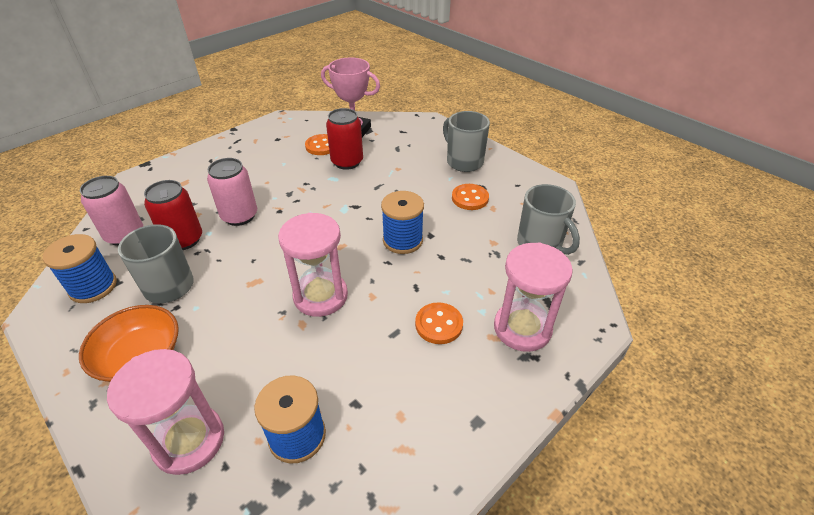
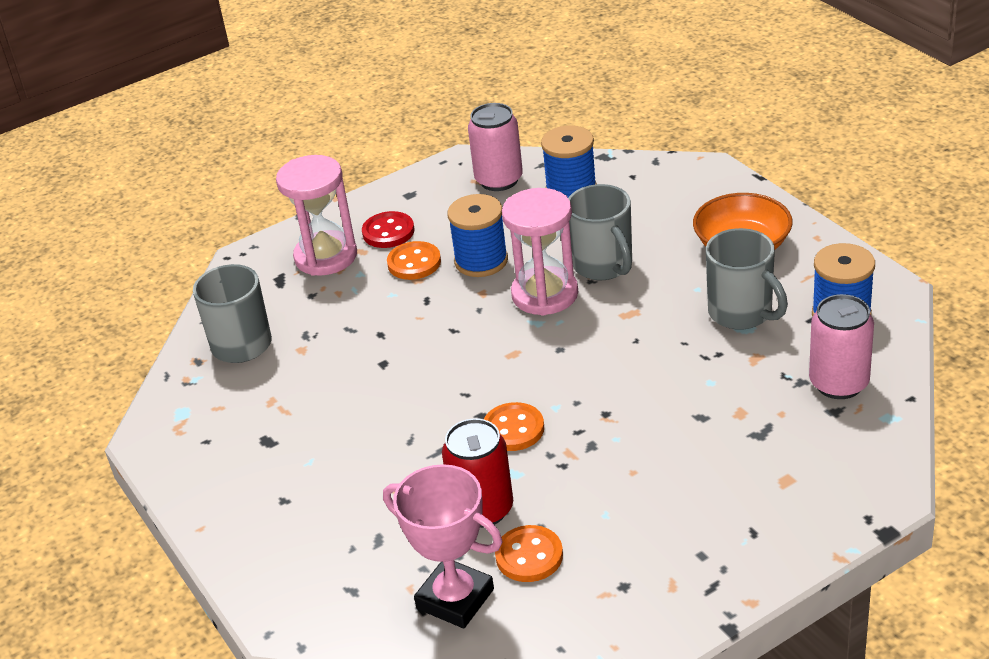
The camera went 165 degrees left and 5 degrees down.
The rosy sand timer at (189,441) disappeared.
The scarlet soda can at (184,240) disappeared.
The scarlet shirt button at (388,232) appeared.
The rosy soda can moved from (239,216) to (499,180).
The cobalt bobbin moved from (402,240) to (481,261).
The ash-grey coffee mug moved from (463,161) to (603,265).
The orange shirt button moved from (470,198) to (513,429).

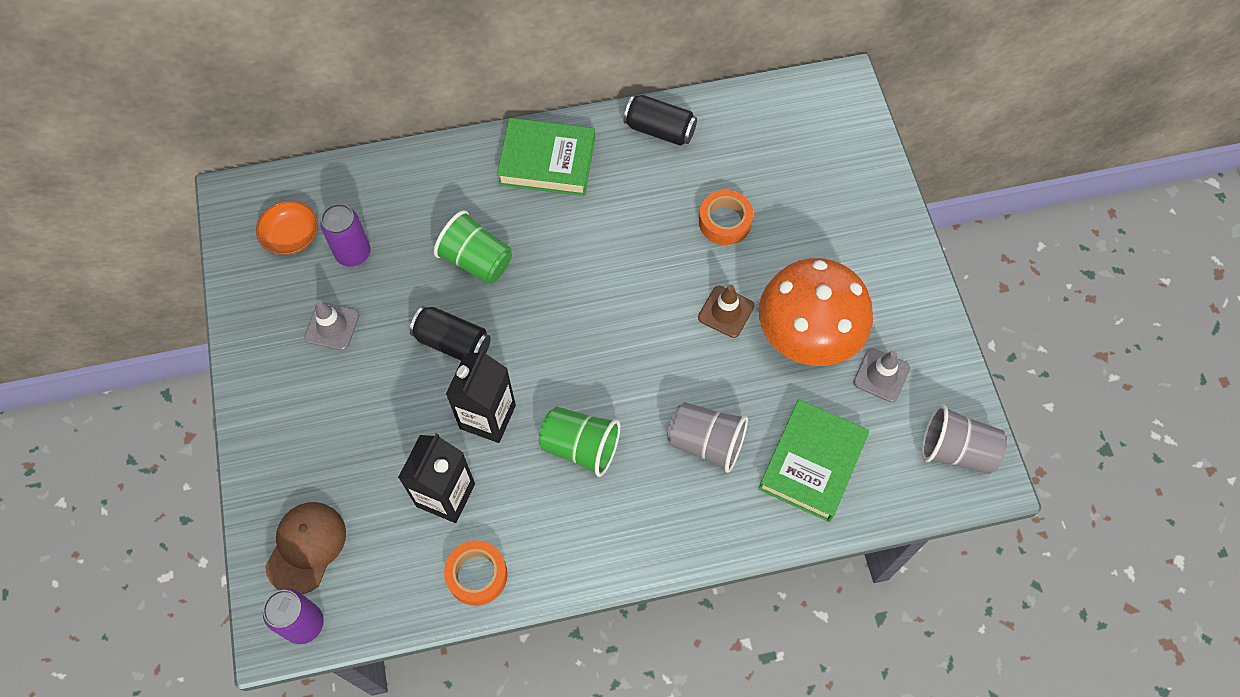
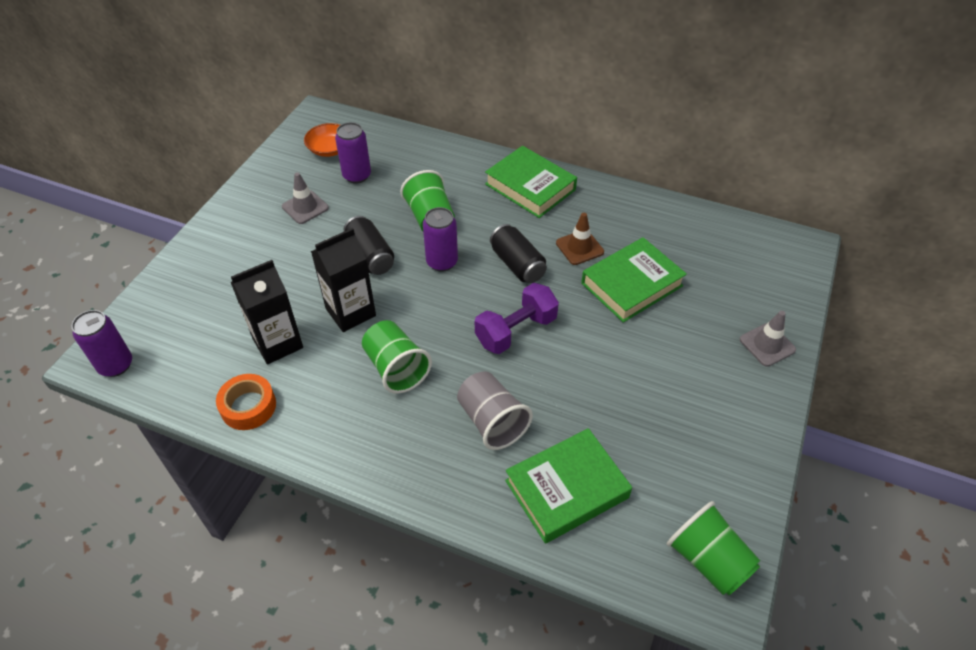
The camera went 35 degrees right and 15 degrees down.
The russet cap at (306,547) disappeared.
The orange toadstool at (806,338) disappeared.
The royal purple soda can at (442,262) appeared.
The royal purple free weight at (516,331) appeared.
The jet-black soda can moved from (660,130) to (517,264).
The russet safety cone moved from (726,312) to (579,247).
The ash-grey safety cone moved from (881,375) to (767,345).
The orange roll of tape at (725,222) was replaced by the green hardback at (632,284).
The ash-grey beaker at (956,450) became the green beaker at (708,560).

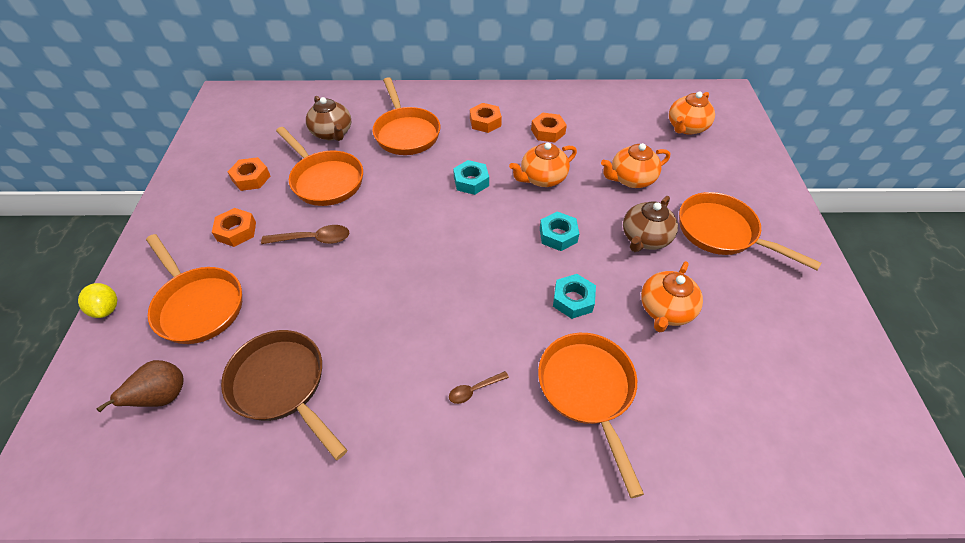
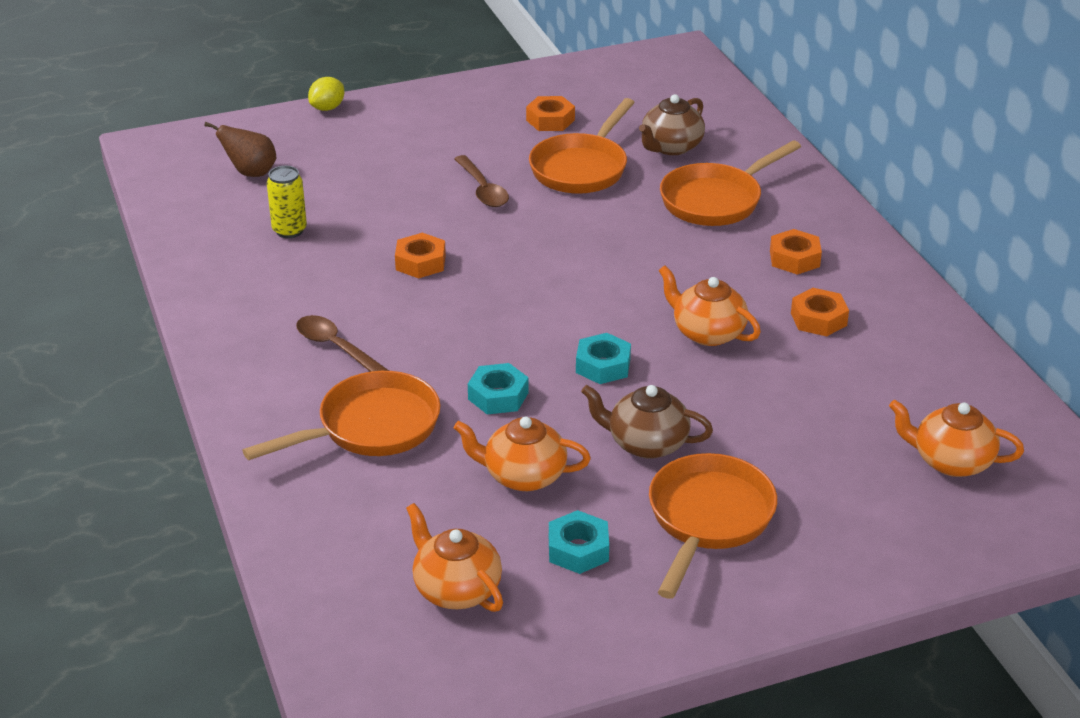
The camera went 70 degrees right and 15 degrees down.
The orange frying pan at (198,305) disappeared.
The orange nut moved from (236,231) to (420,262).
The teal nut moved from (471,181) to (578,549).
The orange tea pot moved from (631,179) to (456,589).
The russet frying pan at (282,385) was replaced by the bright yellow soda can at (289,230).
The russet teaspoon at (474,390) changed to 1.66 times the size.

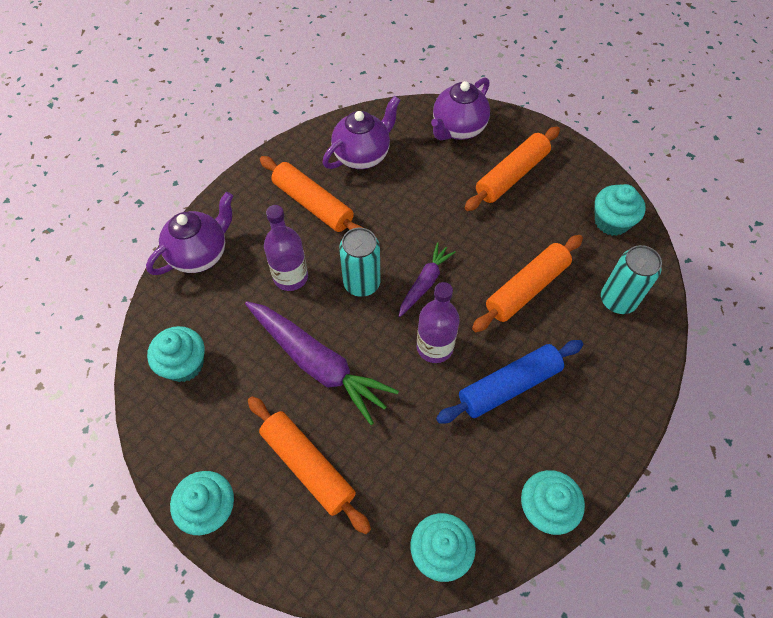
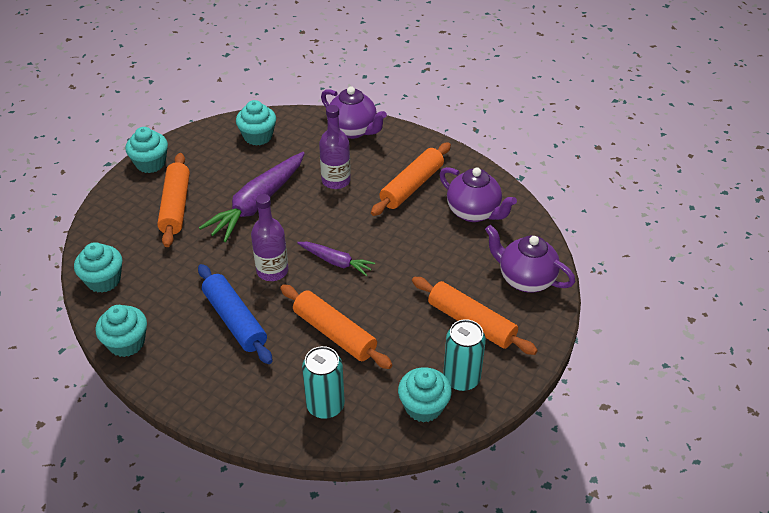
The camera went 85 degrees right and 15 degrees down.
The teal soda can moved from (362,283) to (461,378).
The orange rolling pin at (308,466) turned 45 degrees counterclockwise.

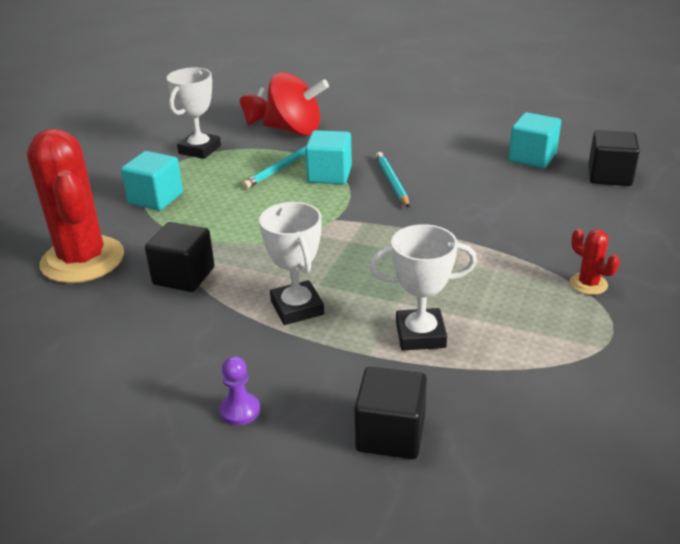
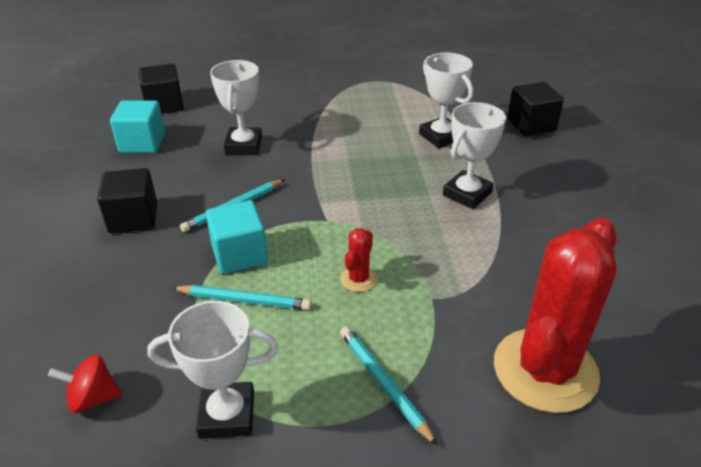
The camera went 120 degrees left and 5 degrees up.
The royal purple pawn at (240,410) disappeared.
The scarlet whirligig at (295,130) disappeared.
The white trophy at (243,145) appeared.
The jet-black solid cube moved from (184,276) to (133,218).
The scarlet saguaro cactus moved from (588,284) to (358,279).
The teal solid cube at (156,198) was replaced by the teal pencil at (384,383).

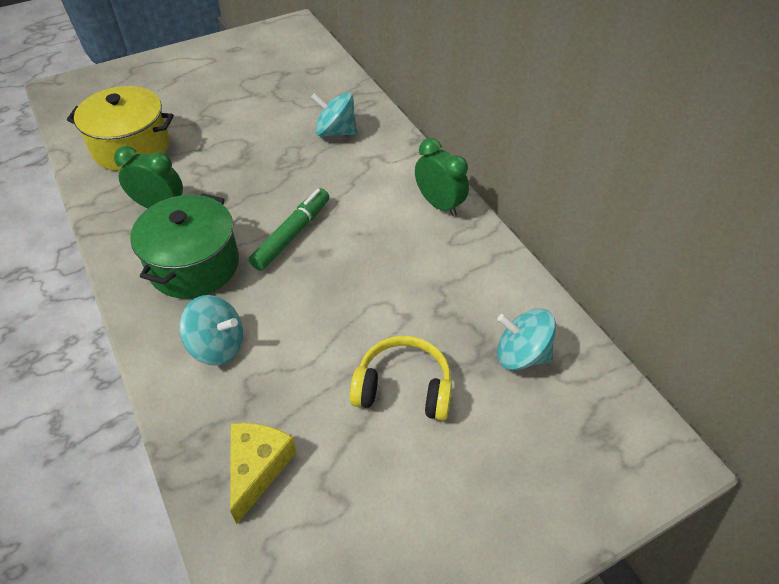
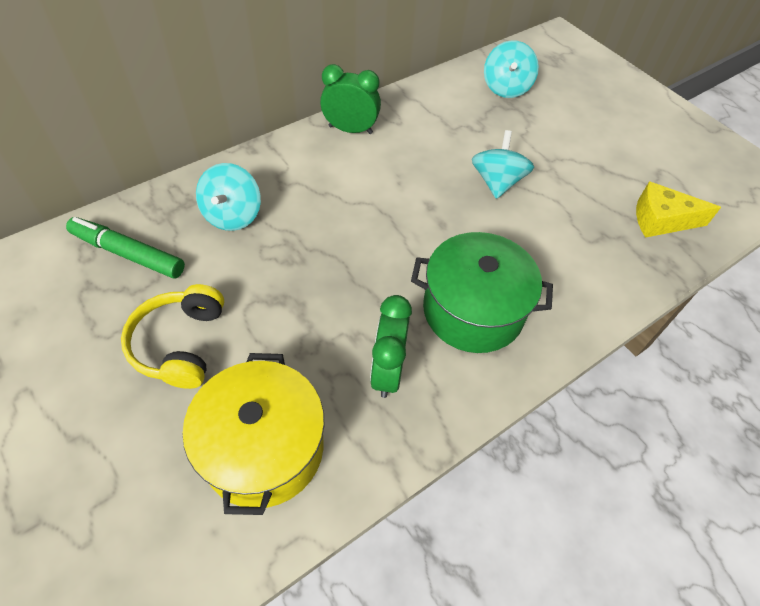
The camera went 100 degrees left and 5 degrees up.
The teal whirligig moved from (217,346) to (497,182).
The green felt pen moved from (292,234) to (128,253).
The bright yellow headset moved from (403,388) to (180,344).
The green clock at (439,204) turned 60 degrees clockwise.

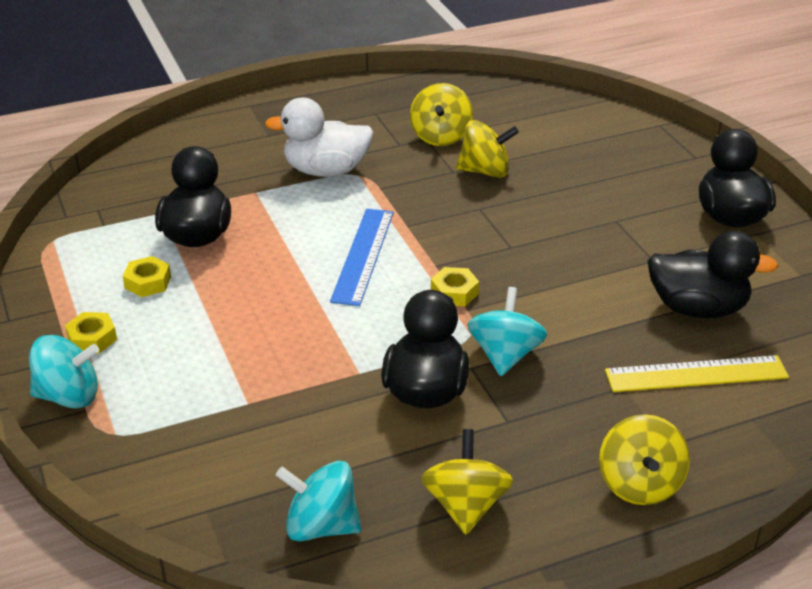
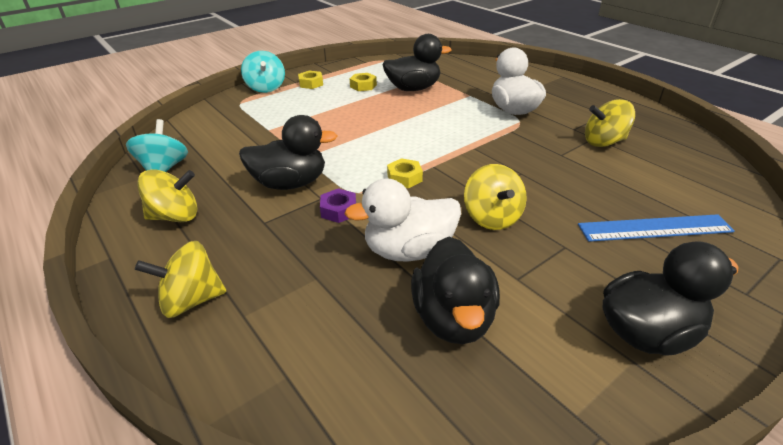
The camera went 75 degrees right and 0 degrees up.
The bright yellow straightedge at (696,374) disappeared.
The white duck at (409,251) appeared.
The cobalt straightedge moved from (363,255) to (654,228).
The bright yellow whirligig moved from (485,171) to (492,217).
The teal whirligig at (505,355) was replaced by the royal purple nut at (339,210).

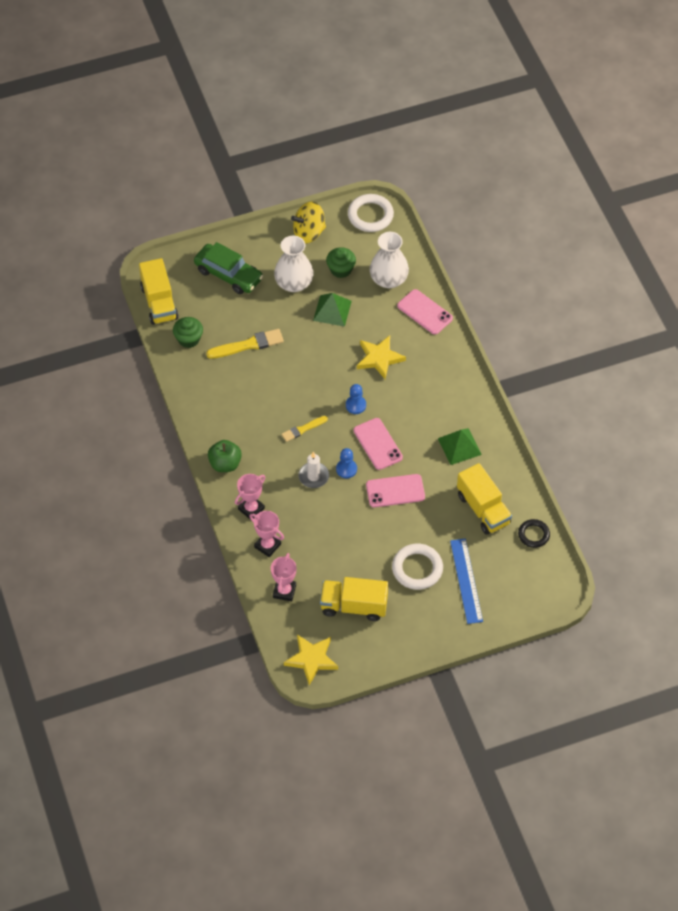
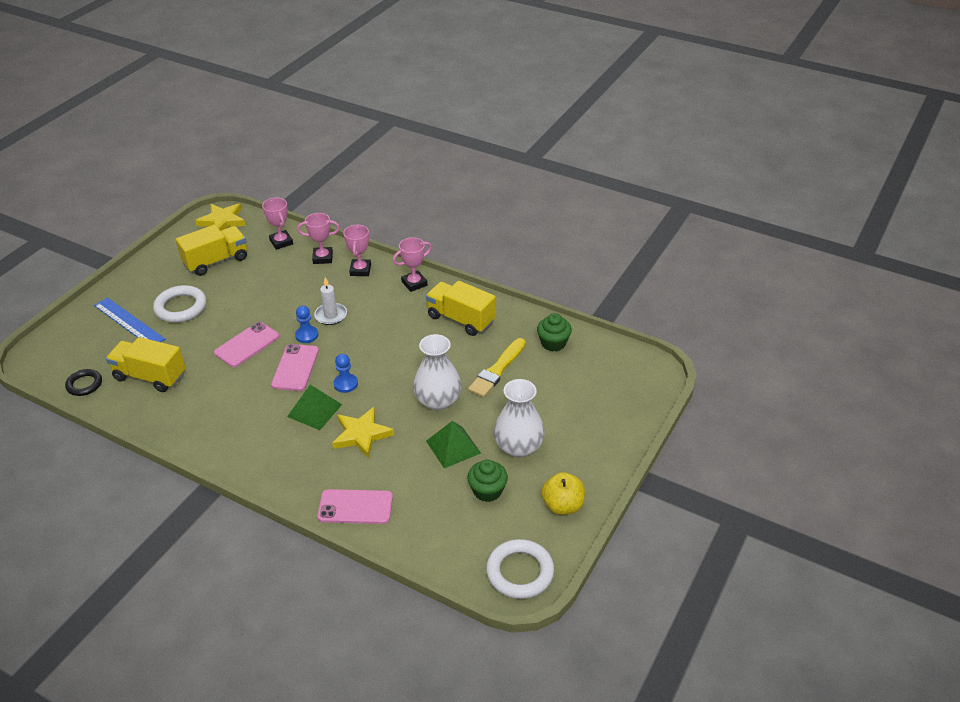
The camera went 140 degrees right and 15 degrees down.
The green automobile at (228,274) disappeared.
The bright yellow paintbrush at (303,429) disappeared.
The bright yellow toy truck moved from (159,303) to (461,319).
The white vase moved from (388,279) to (438,401).
The green pyramid moved from (459,446) to (314,410).
The green toy apple at (225,464) was replaced by the rosy trophy at (414,283).
The bright yellow whirligig at (309,232) was replaced by the bright yellow toy apple at (562,505).
The rosy mobile phone at (378,444) turned 75 degrees clockwise.

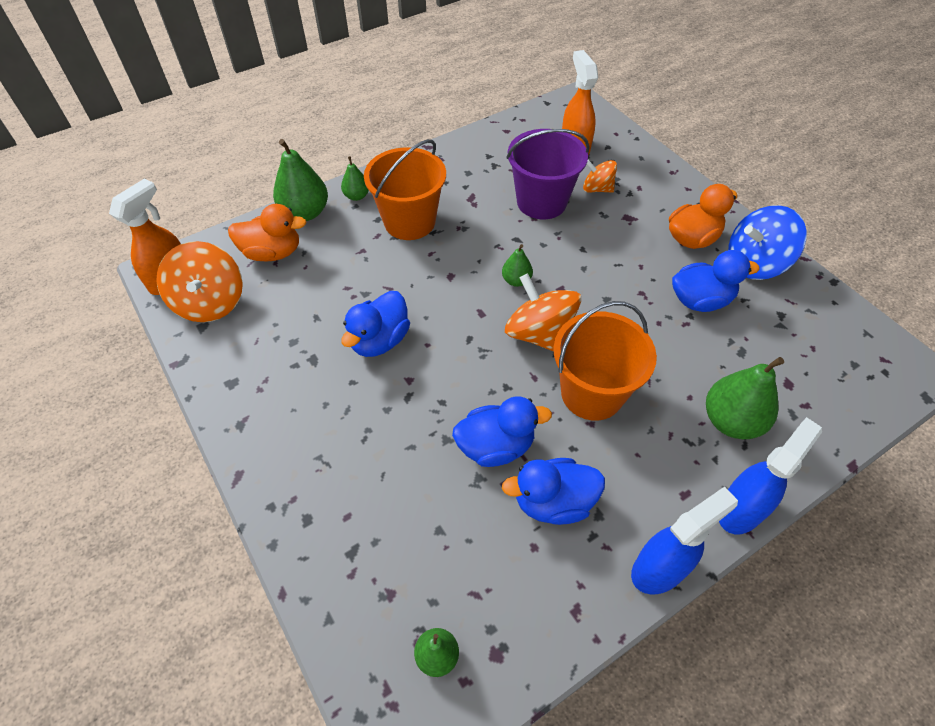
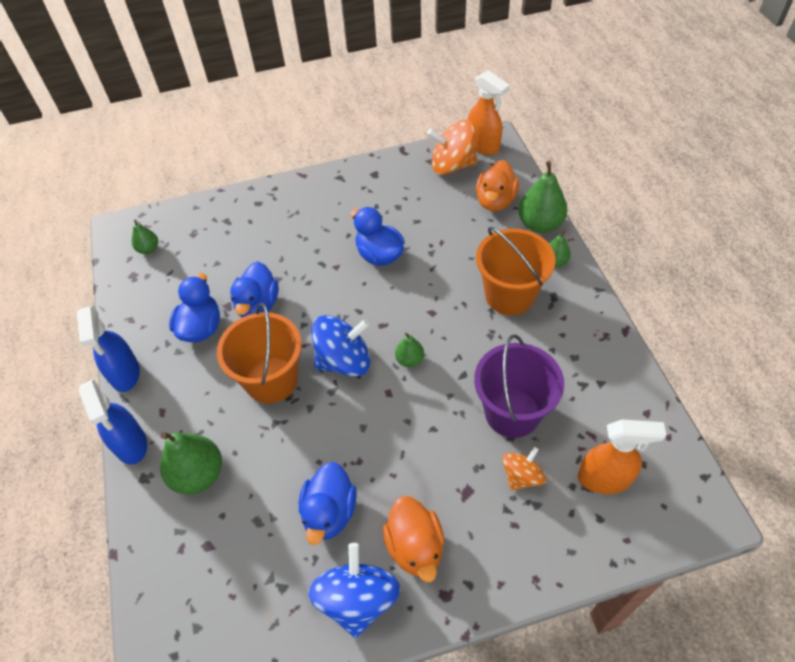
The camera went 110 degrees right and 0 degrees up.
The orange whirligig at (539,334) became the cobalt whirligig at (344,361).

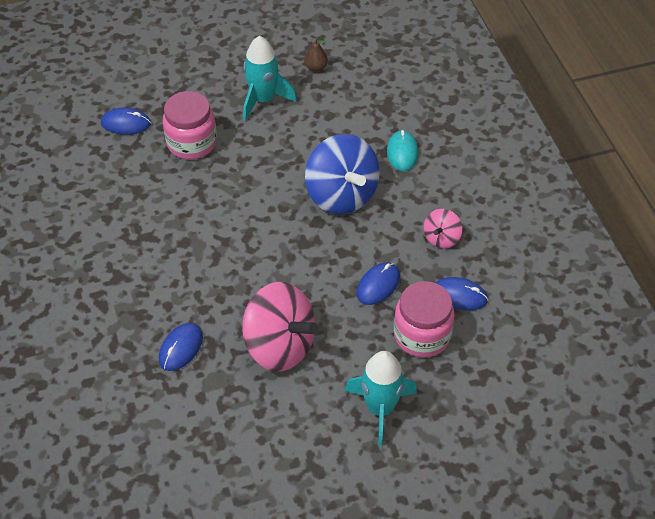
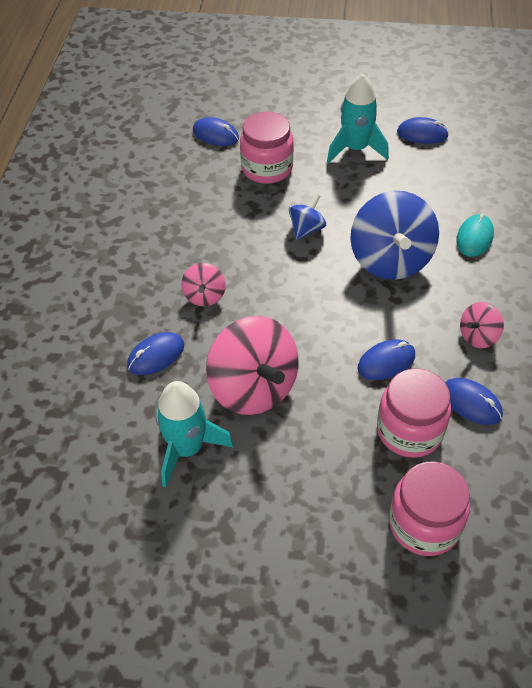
The camera went 25 degrees right and 0 degrees up.
The rosy whirligig at (204,296) appeared.
The cobalt whirligig at (306,229) appeared.
The rosy preserve jar at (424,524) appeared.
The teal rocket moved from (380,408) to (187,448).
The russet toy pear at (316,68) was replaced by the cobalt PC mouse at (422,134).

